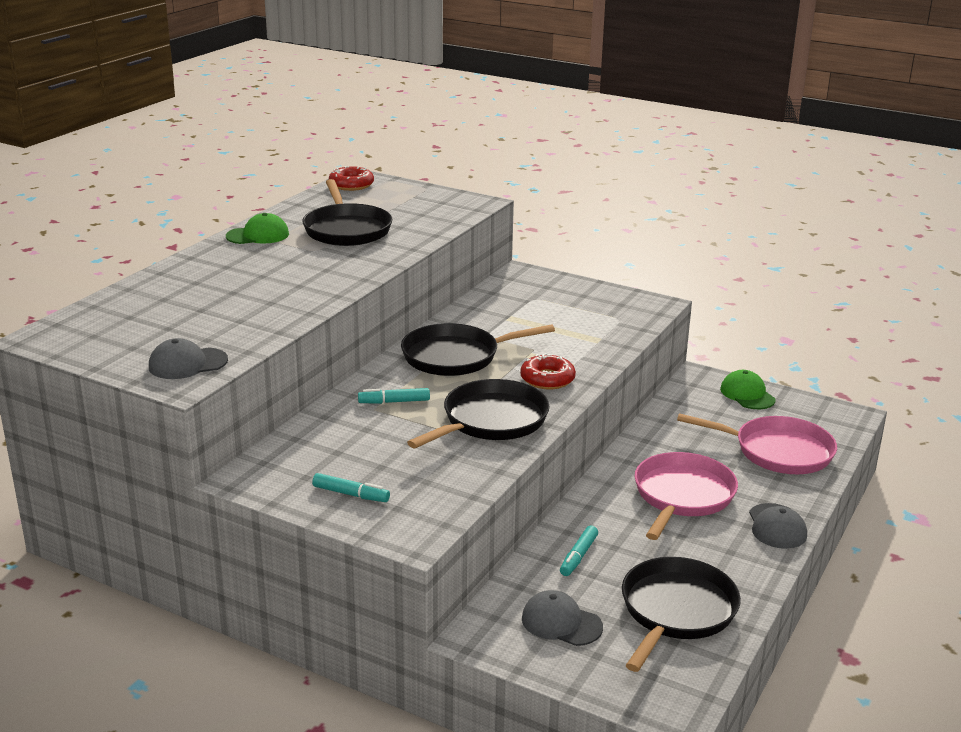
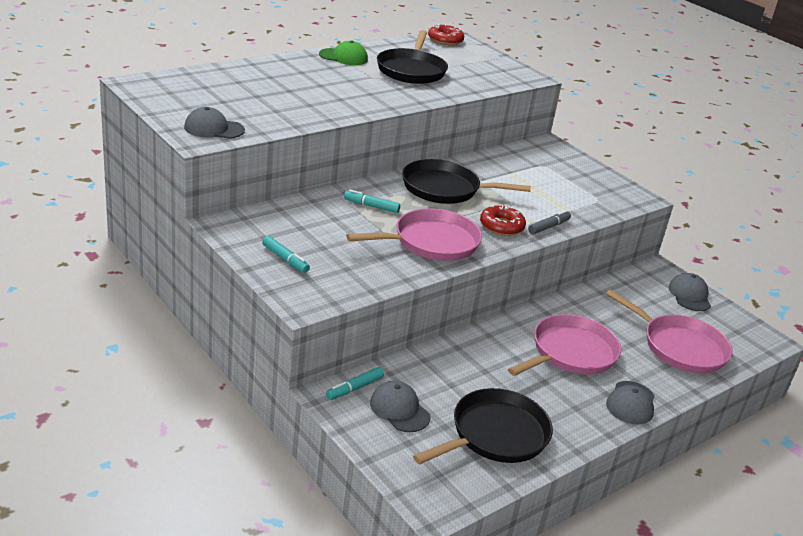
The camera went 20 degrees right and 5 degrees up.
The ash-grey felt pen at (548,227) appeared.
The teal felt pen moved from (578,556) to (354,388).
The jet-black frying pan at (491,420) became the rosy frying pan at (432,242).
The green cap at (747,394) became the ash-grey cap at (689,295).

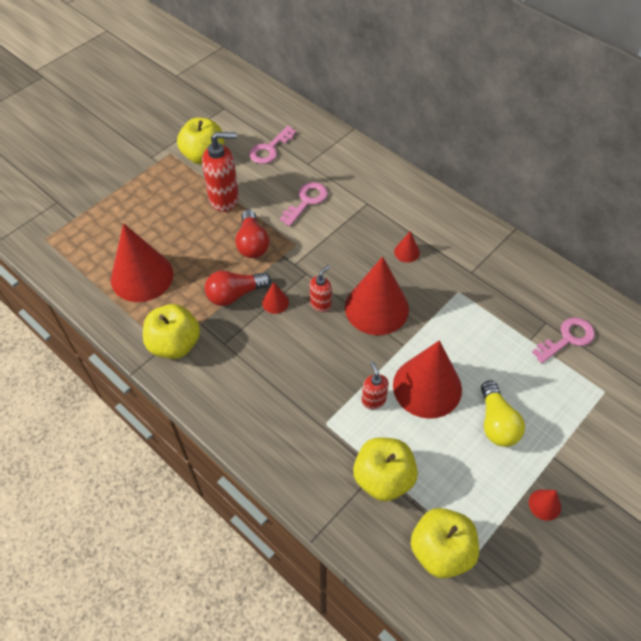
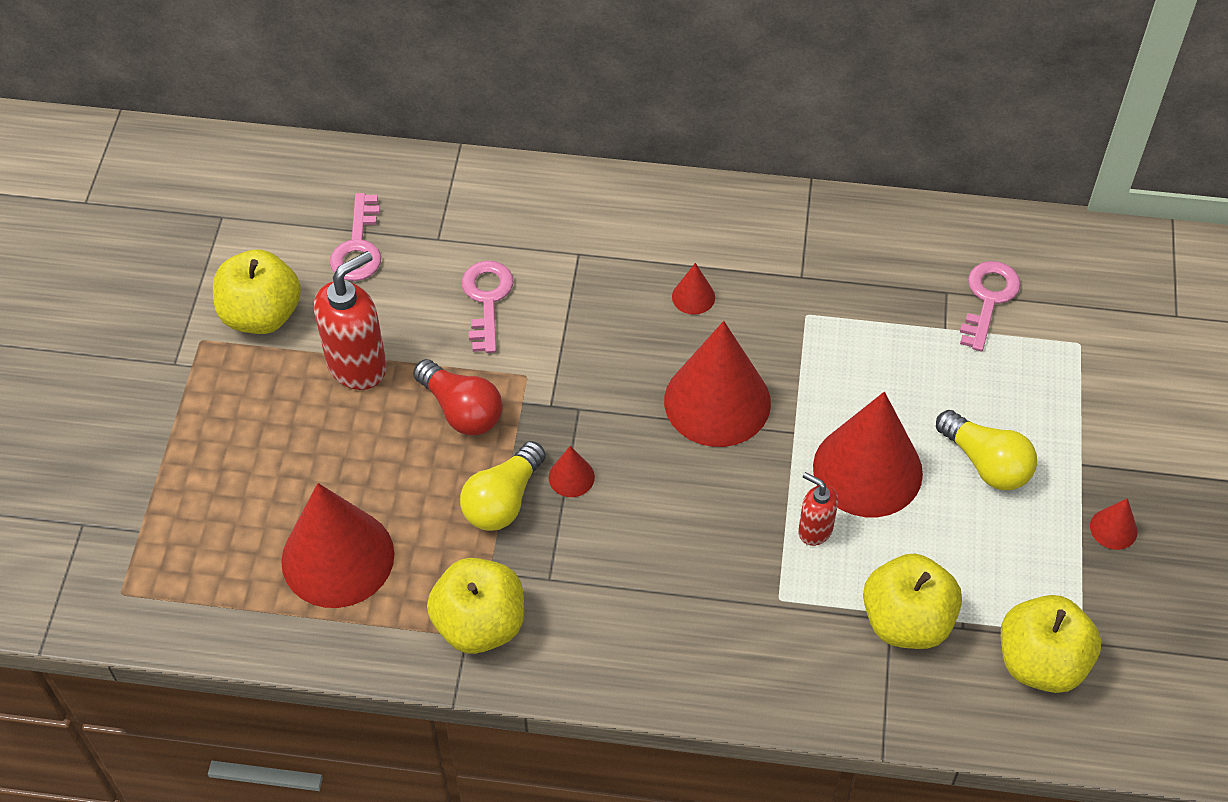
The camera went 35 degrees left and 0 degrees up.
The scarlet soap dispenser at (320,304) disappeared.
The scarlet light bulb at (235,294) became the bright yellow light bulb at (503,500).

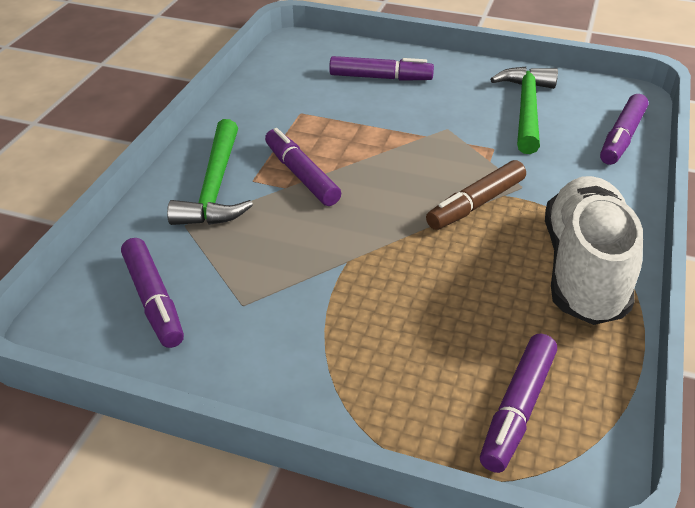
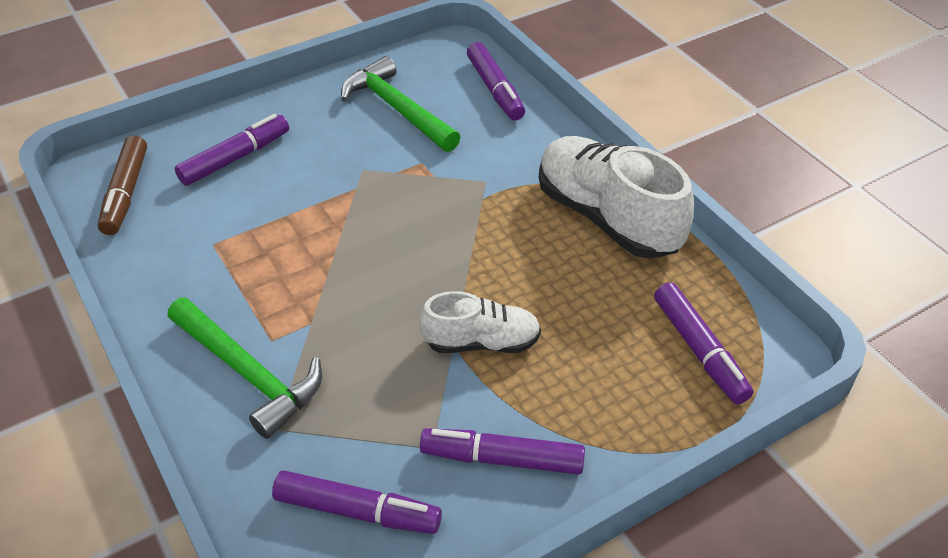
The camera went 50 degrees left and 5 degrees up.
The white shoe at (481,342) appeared.
The royal purple felt pen moved from (301,175) to (502,459).
The russet felt pen moved from (475,204) to (126,193).

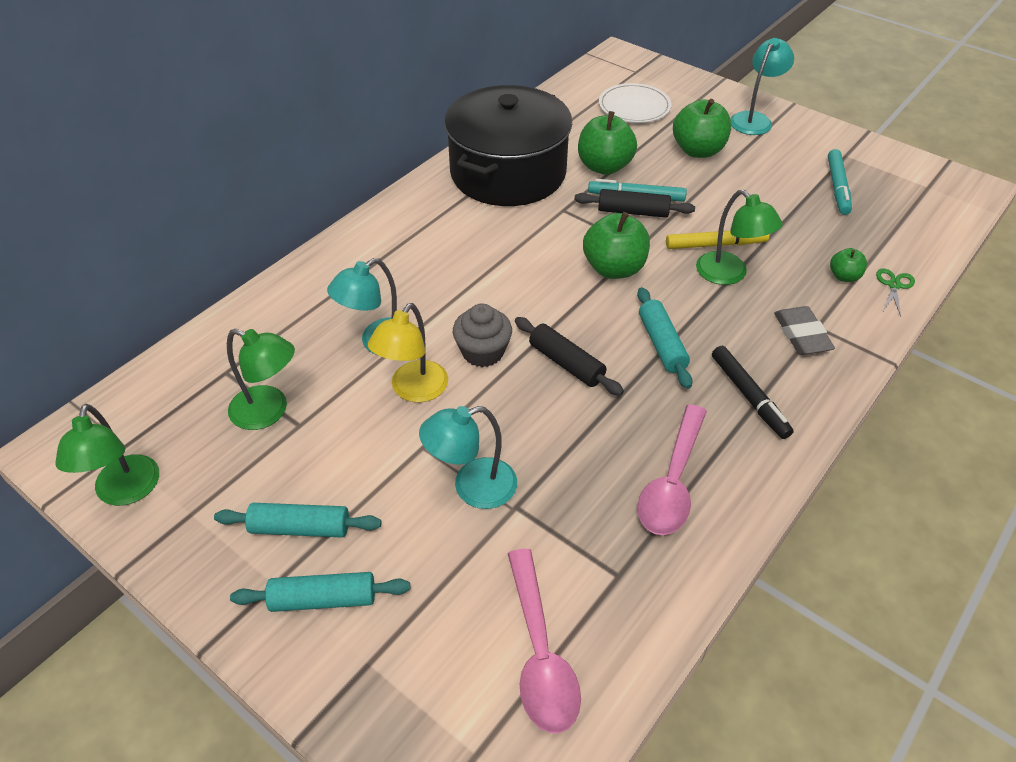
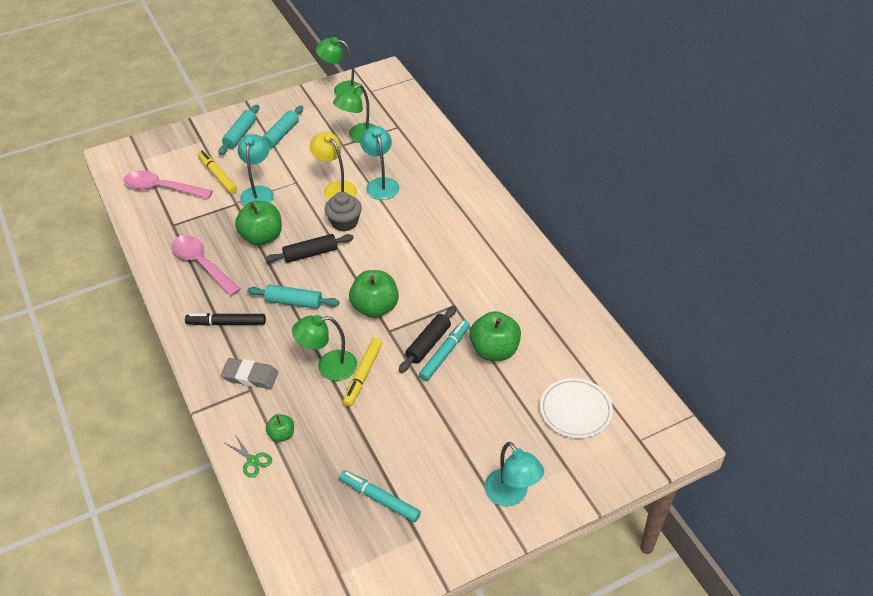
The camera went 115 degrees right and 0 degrees up.
The jet-black pot at (508,173) disappeared.
The bright yellow felt pen at (217,175) appeared.
The green toy apple moved from (698,150) to (262,237).

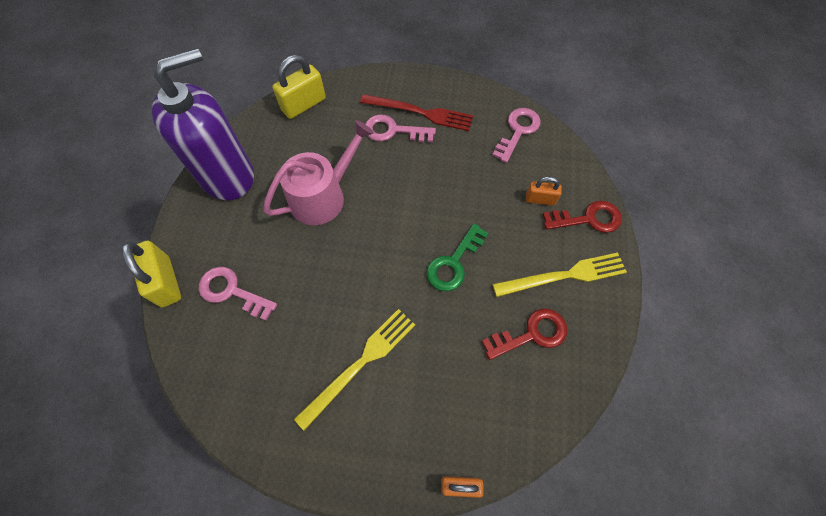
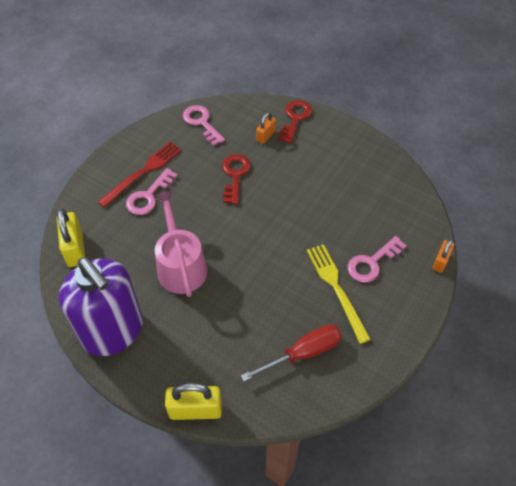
The camera went 65 degrees left and 10 degrees down.
The green key at (453,263) disappeared.
The bright yellow table fork at (564,275) disappeared.
The scarlet hand screwdriver at (303,353) appeared.
The rosy key moved from (232,291) to (372,263).
The scarlet key moved from (531,334) to (235,175).
The royal purple soap dispenser at (228,175) turned 150 degrees clockwise.

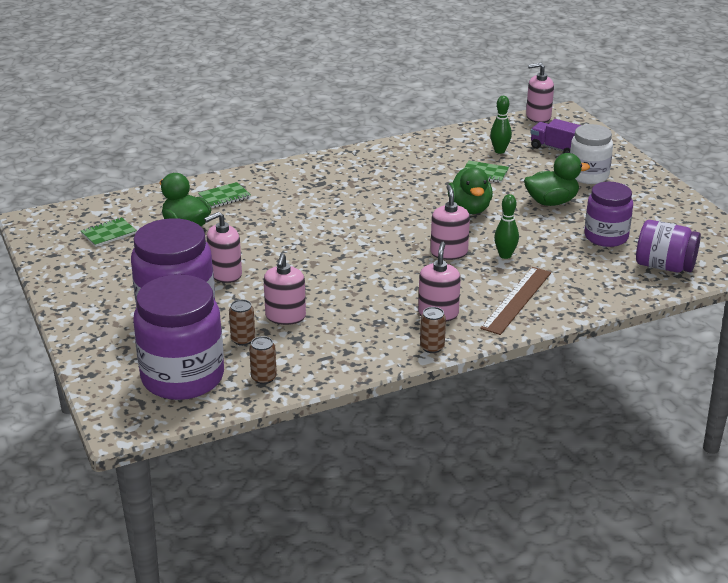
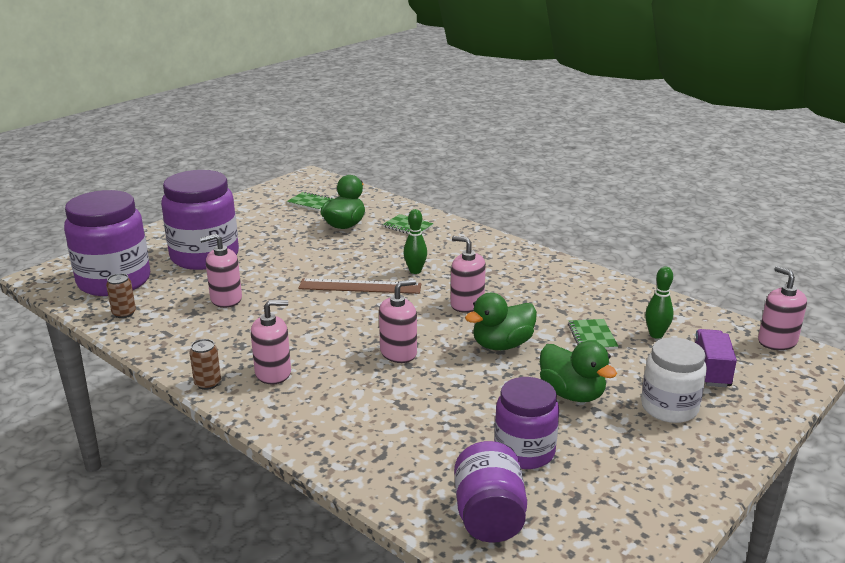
The camera went 65 degrees right and 5 degrees down.
The russet soda can at (243,340) disappeared.
The rosy soap dispenser moved from (225,274) to (467,304).
The russet straightedge moved from (517,300) to (360,286).
The green bowling pin moved from (505,255) to (415,271).

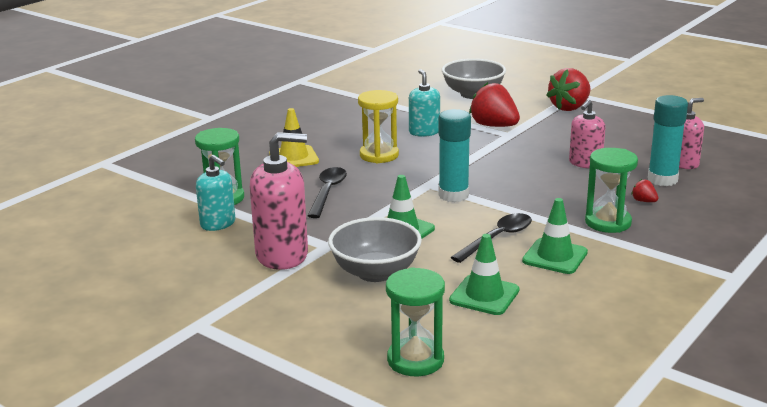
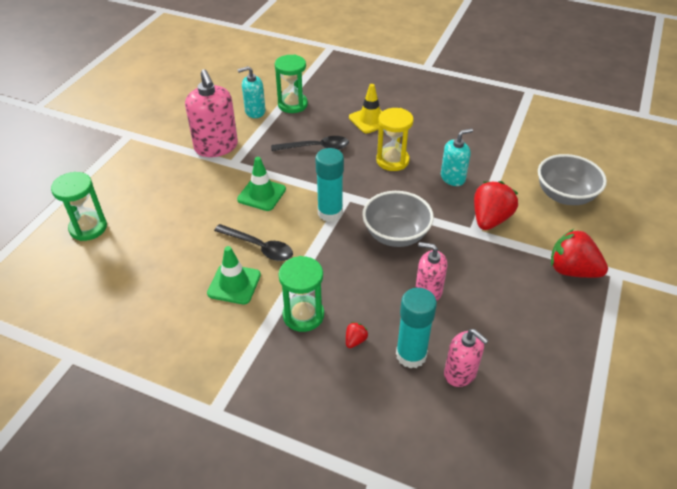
The camera went 75 degrees right and 20 degrees up.
The green safety cone at (484,295) disappeared.
The ash-grey deep dish moved from (375,272) to (396,235).
The teal soap dispenser at (218,224) turned 45 degrees clockwise.

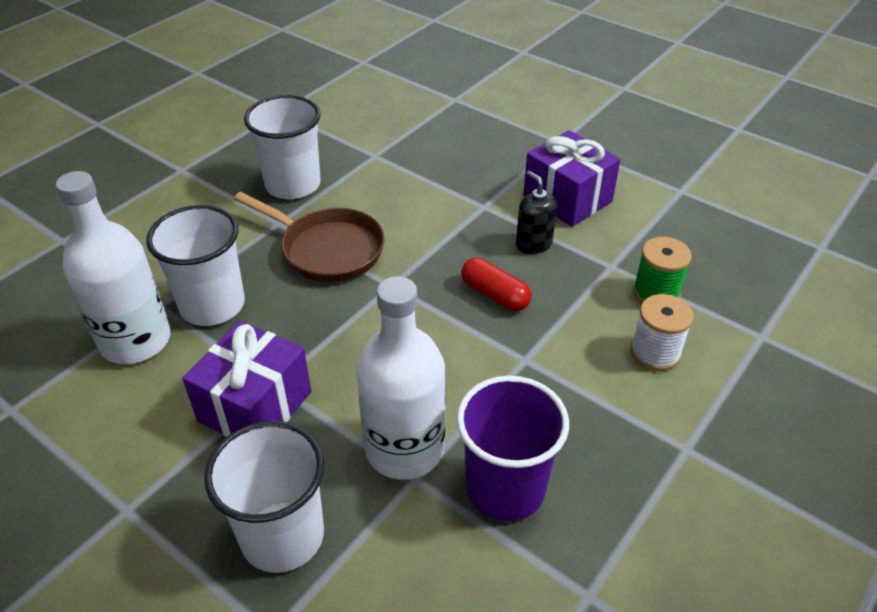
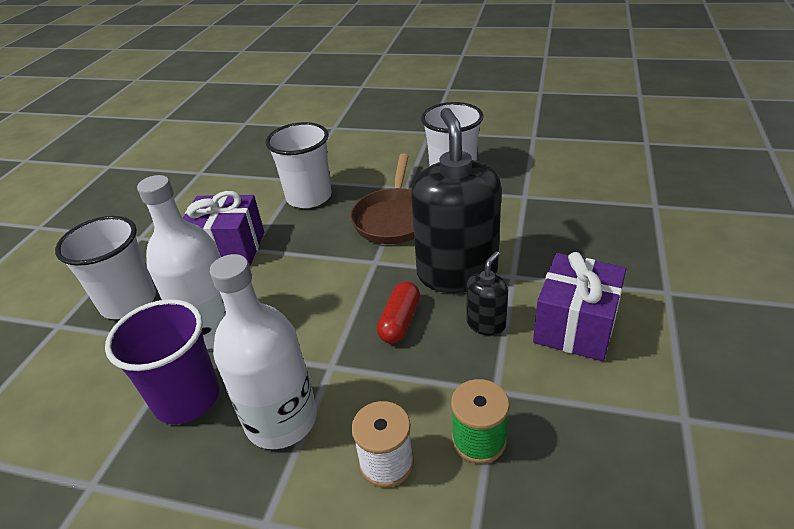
The camera went 70 degrees right and 5 degrees down.
The jet-black soap dispenser at (457,273) appeared.
The white drink bottle moved from (135,341) to (281,420).

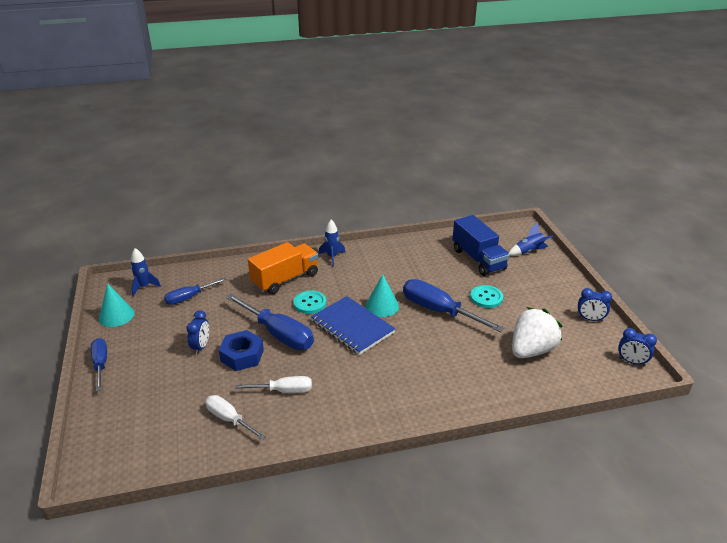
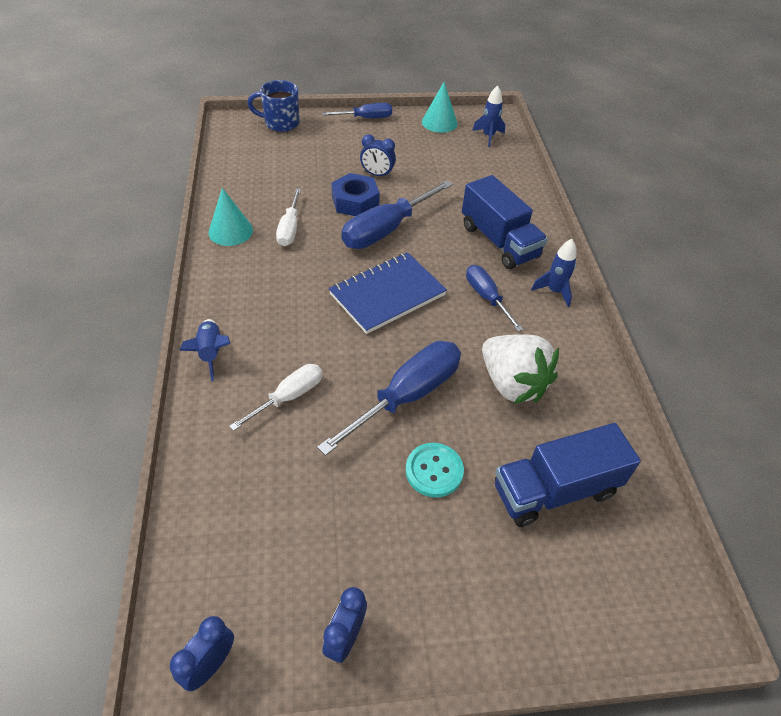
The camera went 95 degrees right and 15 degrees up.
The teal shirt button at (310,303) disappeared.
The cobalt coffee mug at (280,123) appeared.
The cobalt hand screwdriver moved from (189,297) to (487,298).
The white hand screwdriver moved from (229,419) to (288,397).
The teal solid cone moved from (382,306) to (230,231).
The cobalt rocket moved from (529,251) to (211,353).
The white toy strawberry moved from (531,350) to (512,383).
The orange toy truck at (285,279) became the cobalt toy truck at (499,241).

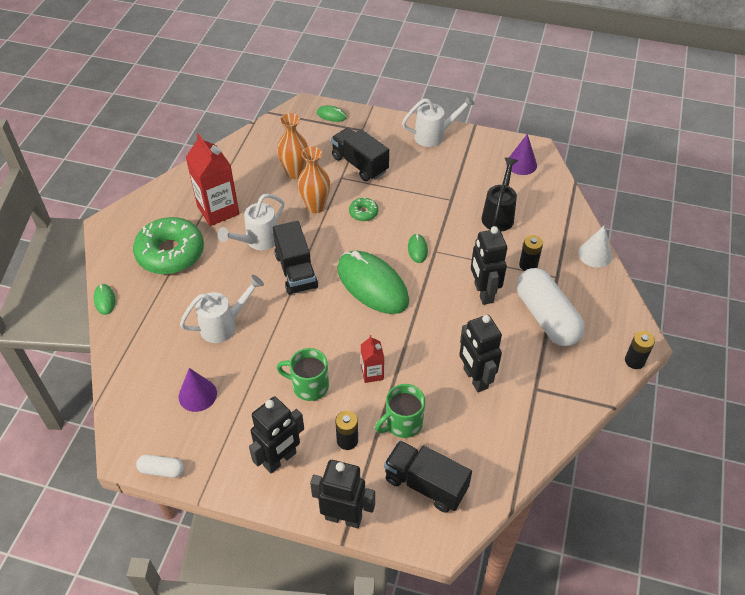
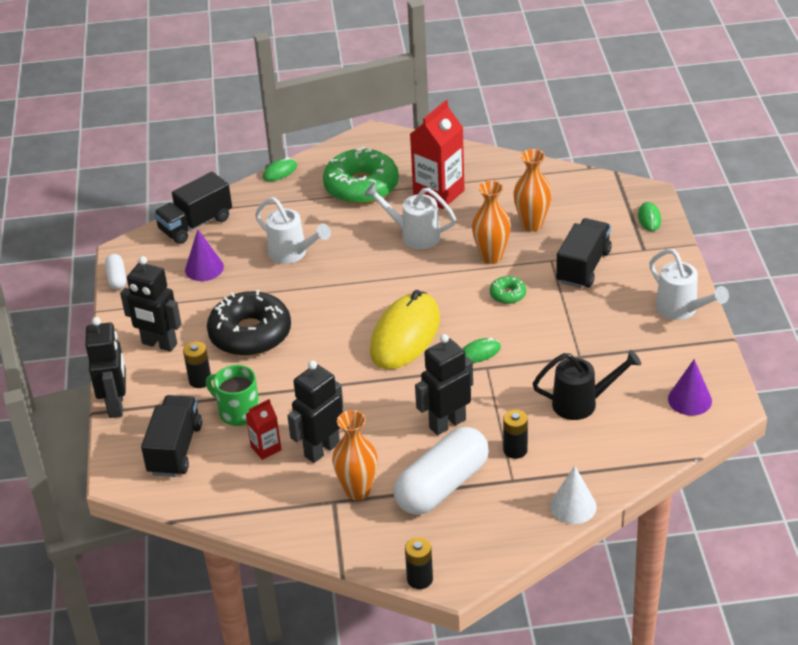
The camera went 70 degrees right and 10 degrees down.
The orange vase at (358,491) appeared.
The jet-black toy truck moved from (296,271) to (195,224).
The scarlet carton moved from (372,373) to (266,448).
The green coffee mug at (309,386) was replaced by the jet-black doughnut at (250,334).
The green PC mouse at (372,285) became the bright yellow PC mouse at (405,335).

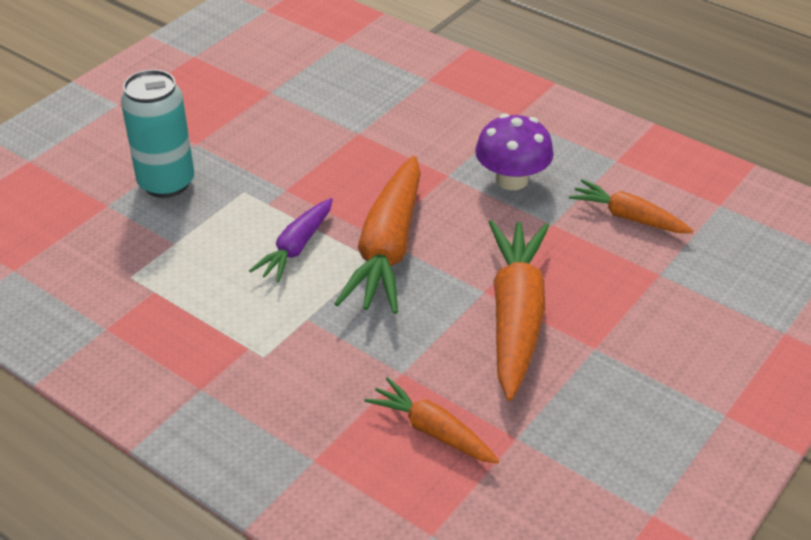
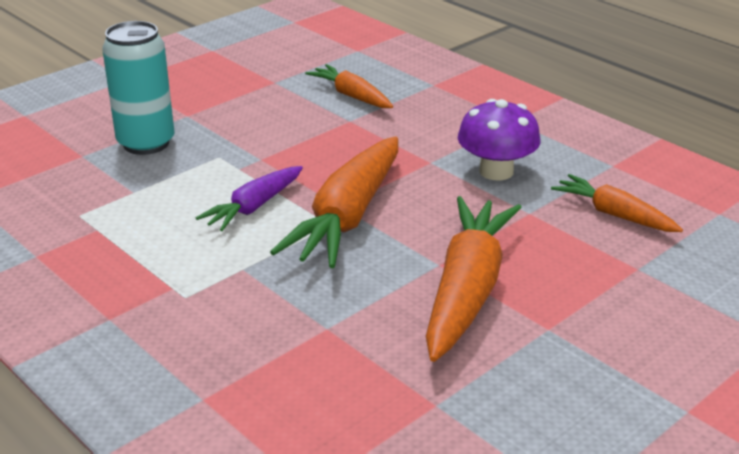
The camera went 10 degrees right and 10 degrees down.
The orange root vegetable moved from (432,431) to (351,96).

